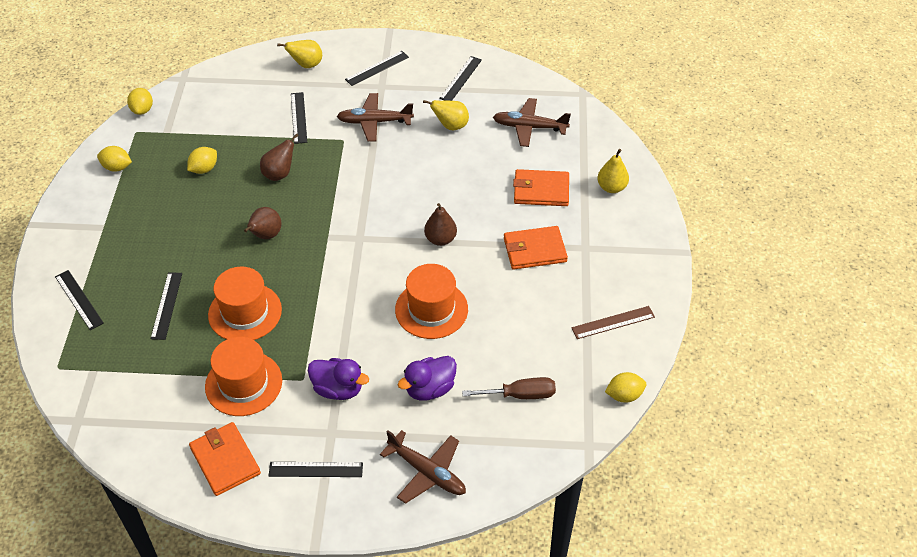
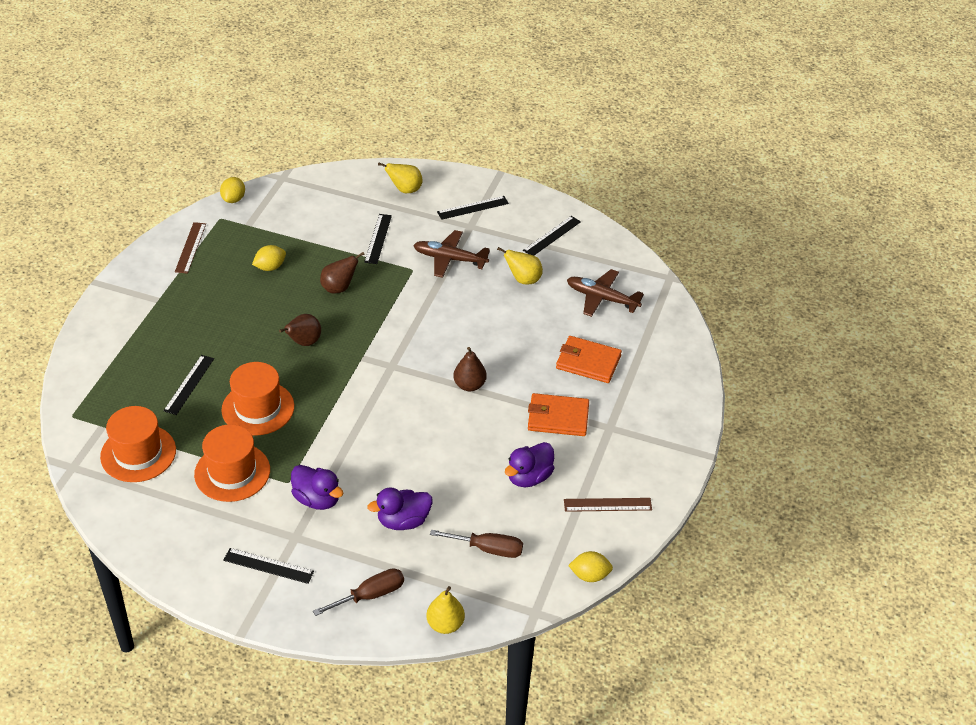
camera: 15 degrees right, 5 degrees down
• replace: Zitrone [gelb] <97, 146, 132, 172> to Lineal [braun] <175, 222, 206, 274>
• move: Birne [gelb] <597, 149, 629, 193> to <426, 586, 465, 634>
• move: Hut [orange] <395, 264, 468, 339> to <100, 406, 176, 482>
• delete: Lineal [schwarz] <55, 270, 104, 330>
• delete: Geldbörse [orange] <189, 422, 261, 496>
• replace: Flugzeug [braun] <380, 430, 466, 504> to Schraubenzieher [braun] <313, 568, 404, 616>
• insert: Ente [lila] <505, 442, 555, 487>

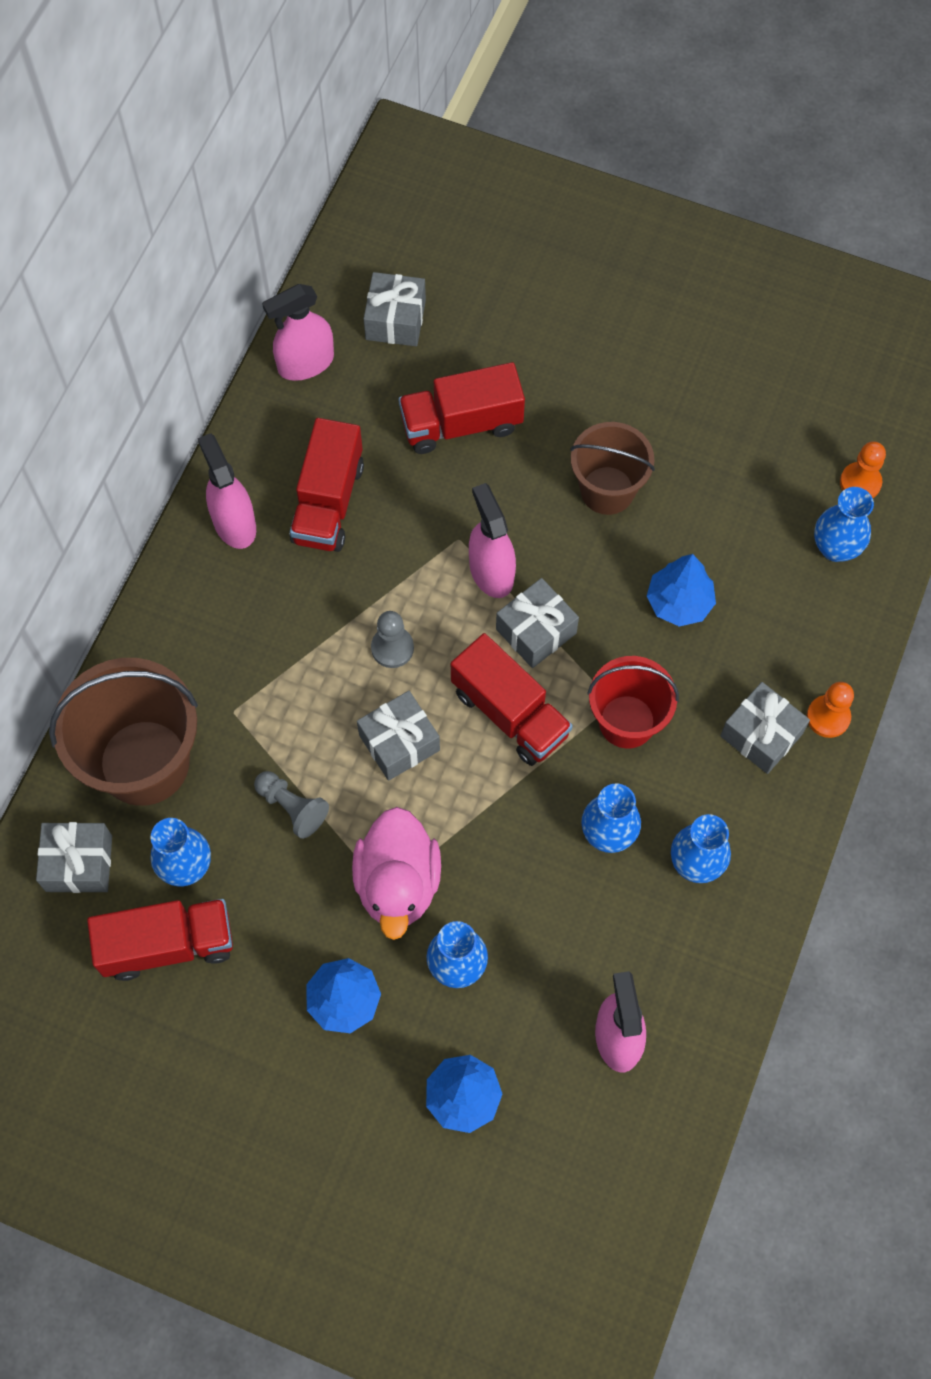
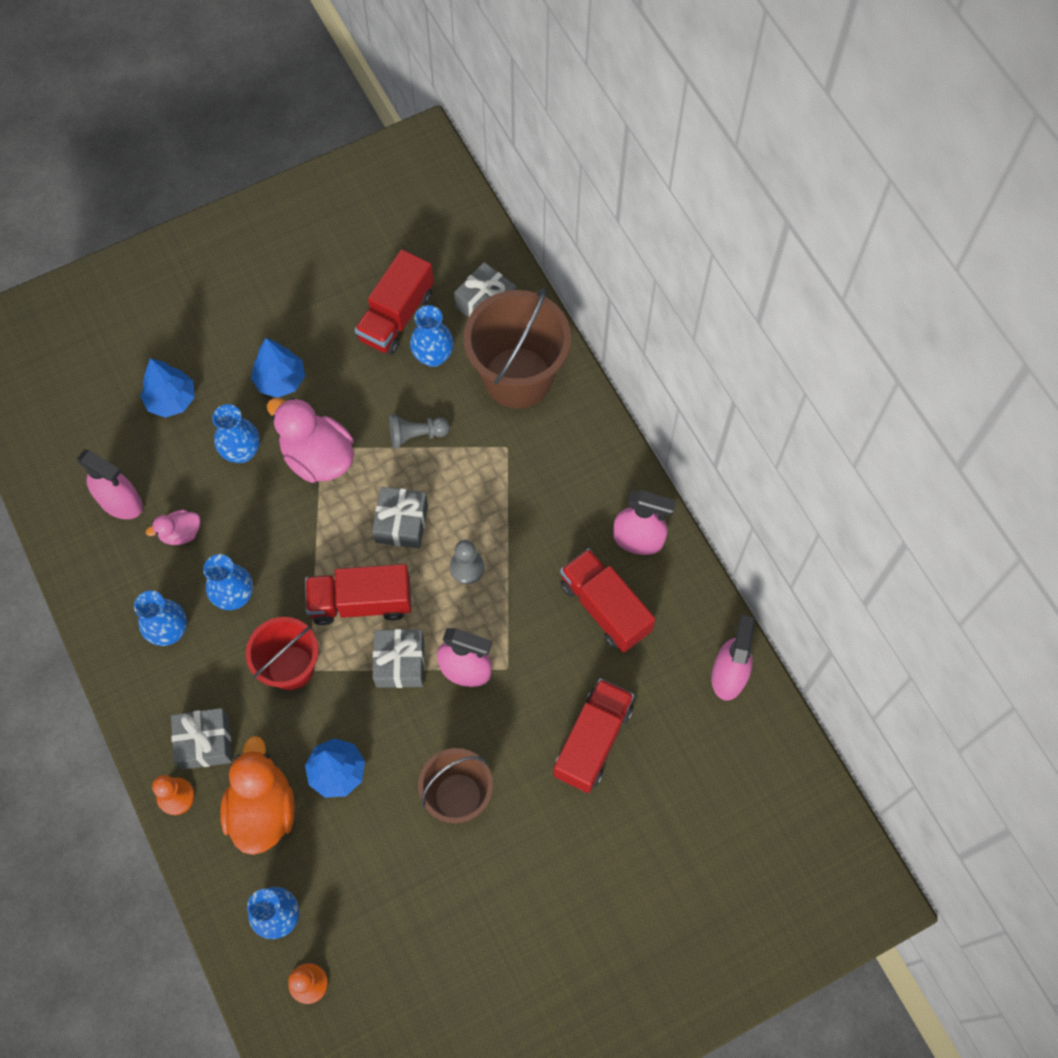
camera: 130 degrees right, 0 degrees up
• delete: Geschenk [grau] <363, 272, 426, 346>
• insert: Ente [rosa] <146, 510, 200, 545>
• insert: Ente [orange] <220, 736, 295, 855>

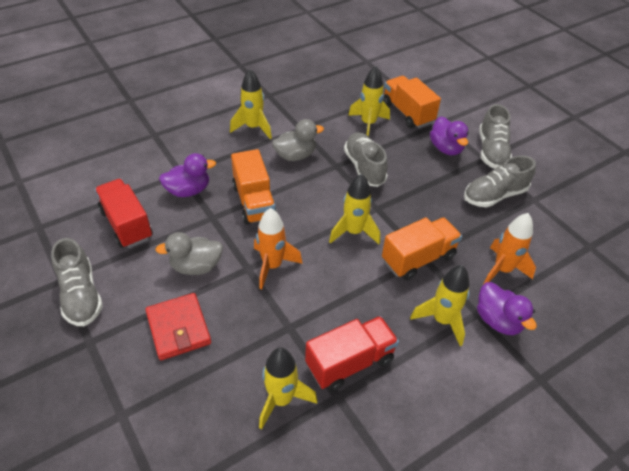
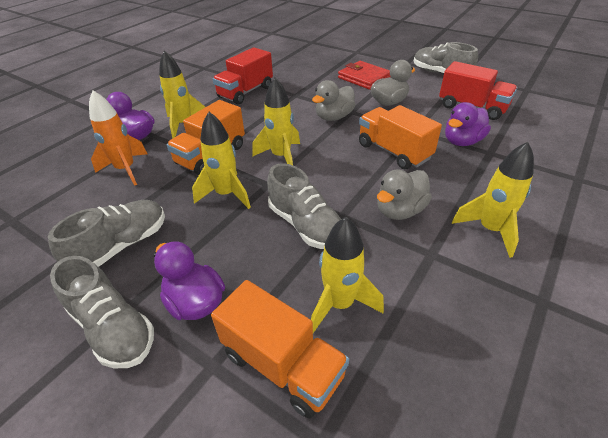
camera: 160 degrees right, 5 degrees down
• rotate: Schuh [grau] <479, 104, 512, 169> = <50, 256, 154, 368> 150 degrees clockwise
• replace: Rakete [orange] <254, 208, 303, 289> to Ente [grau] <312, 80, 356, 121>
• move: Rakete [gelb] <259, 348, 317, 430> to <192, 112, 251, 209>

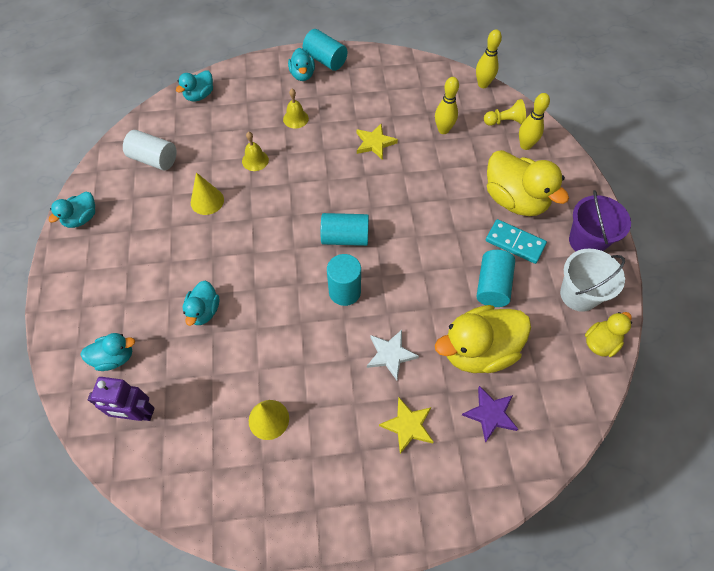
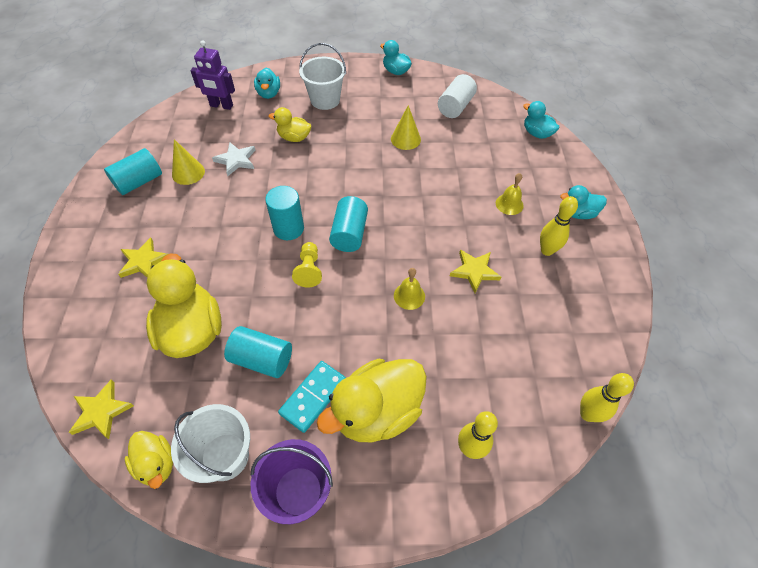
camera: 95 degrees right, 5 degrees down
• move: Vollzylinder [türkis] <303, 29, 348, 71> to <104, 148, 162, 195>
• move: Bowlingkegel [gelb] <435, 77, 459, 134> to <540, 196, 578, 256>
• move: Bauer [gelb] <484, 99, 526, 126> to <292, 242, 322, 287>
• move: Glocke [gelb] <242, 132, 269, 171> to <394, 268, 425, 310>
• recolor: Ente [türkis] <183, 281, 219, 326> to Ente [gelb] <269, 107, 312, 142>
• move: Stern [weiß] <367, 330, 419, 380> to <212, 143, 256, 176>
• rotate: Roboter [lila] <88, 377, 155, 421> = <191, 40, 235, 110> 90 degrees counterclockwise
• delete: Stern [lila] <462, 386, 518, 442>
• insert: Eimer [weiß] <299, 43, 346, 110>
• insert: Stern [gelb] <68, 380, 134, 439>

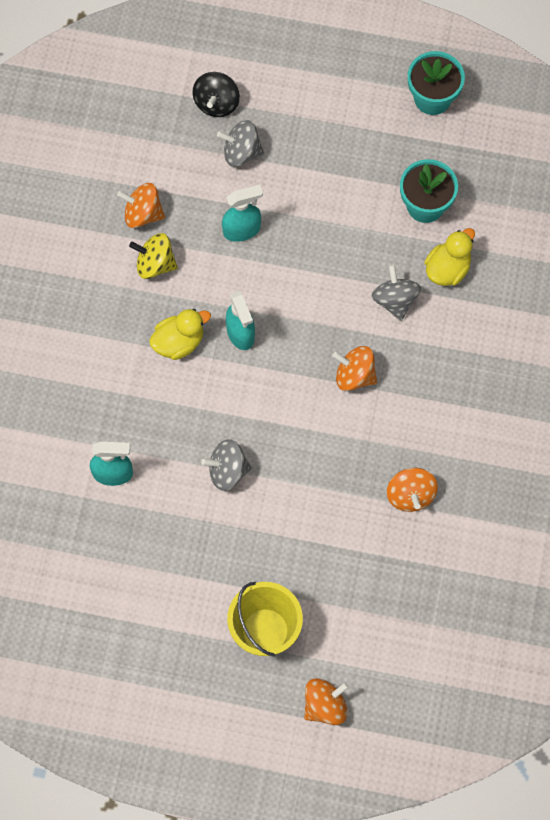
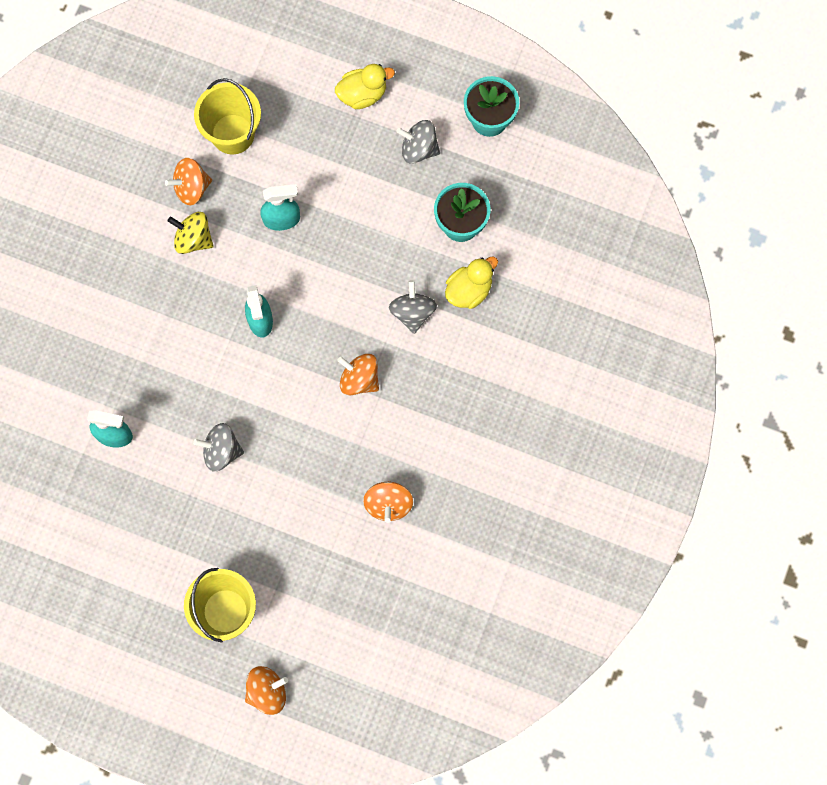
camera: 10 degrees right, 5 degrees up
• delete: Kreisel [schwarz] <193, 72, 240, 117>
• move: Kreisel [grau] <217, 120, 264, 167> to <396, 120, 440, 164>
• rotate: Kreisel [orange] <117, 183, 165, 228> = <165, 158, 212, 206> 45 degrees counterclockwise
• move: Ente [gelb] <149, 309, 211, 360> to <335, 64, 395, 109>
• insert: Eimer [gelb] <194, 78, 261, 154>

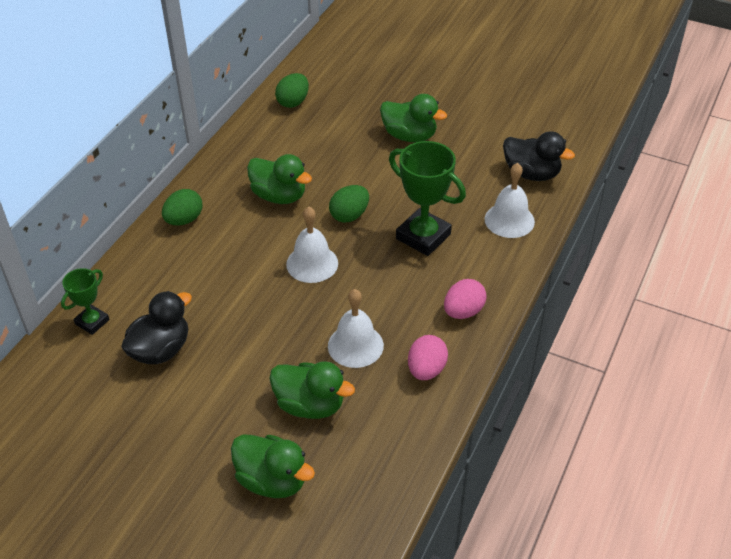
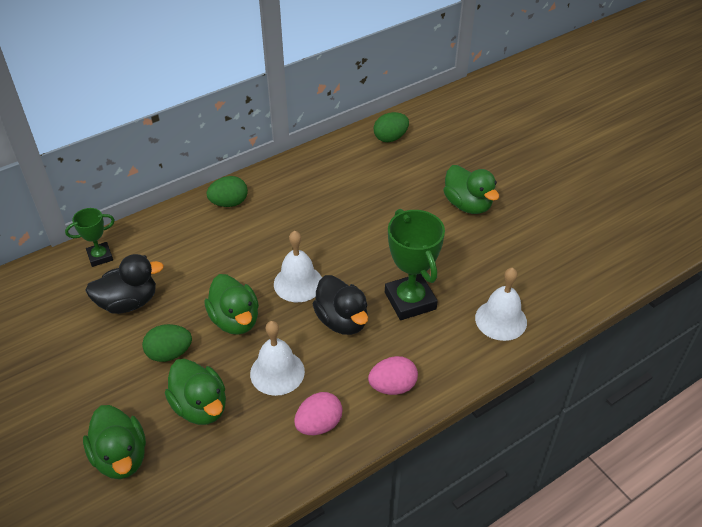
camera: 30 degrees right, 0 degrees up
• move: Ente [schwarz] <503, 131, 575, 181> to <313, 275, 368, 335>
• move: Ente [grün] <247, 154, 312, 204> to <204, 274, 259, 335>
• move: Ei [grün] <329, 185, 369, 223> to <142, 324, 192, 362>

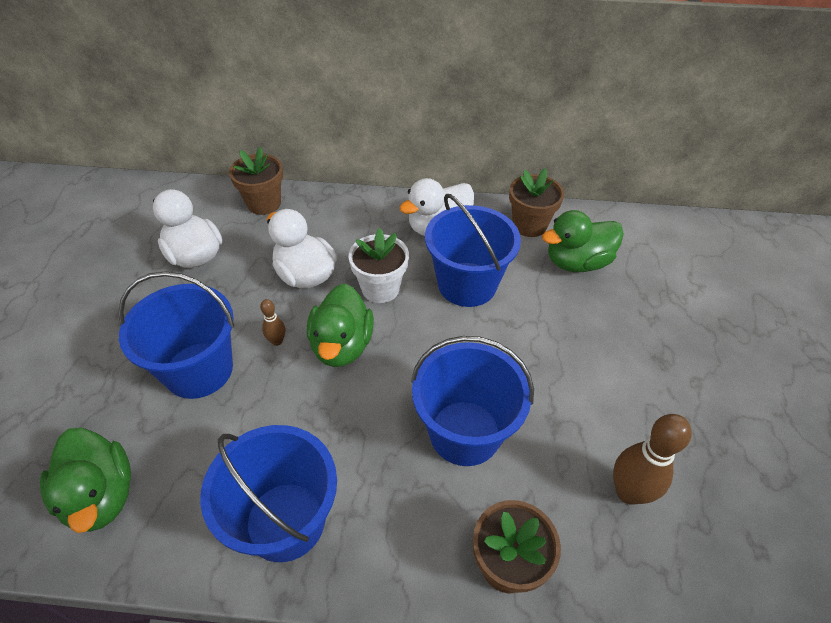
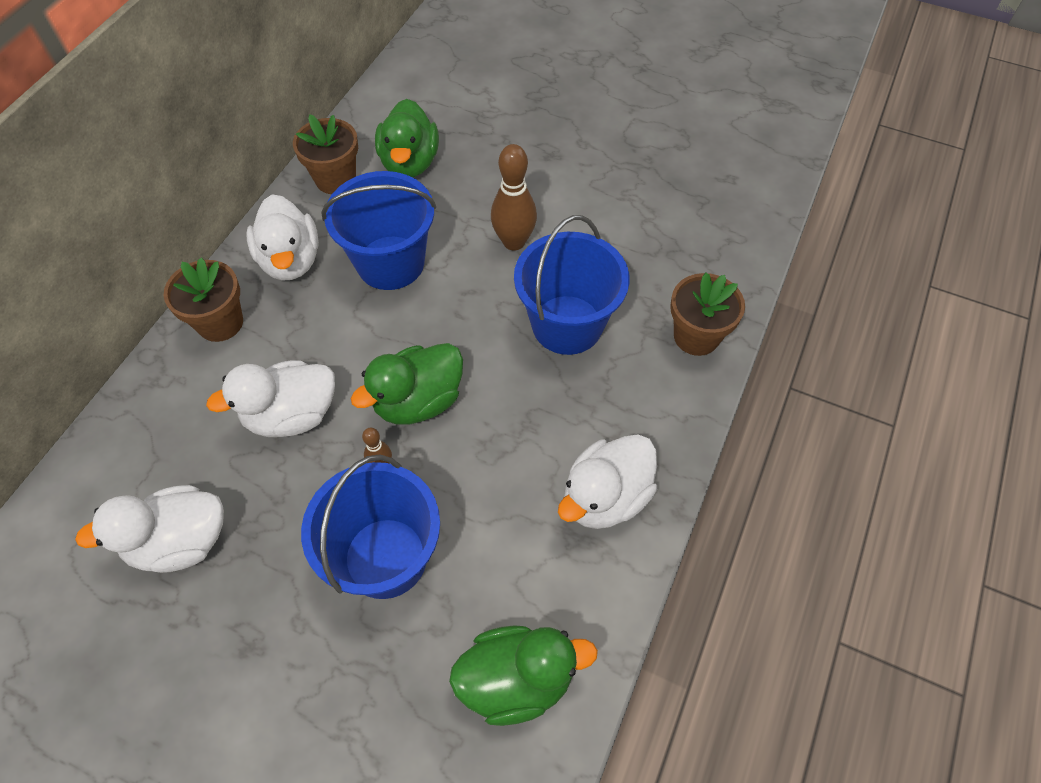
camera: 70 degrees left, 10 degrees up
• move: Blumentopf [braun] <229, 147, 283, 215> to <164, 258, 243, 342>
• delete: Blumentopf [weiß] <348, 228, 409, 303>
• rotate: Ente [grün] <307, 283, 374, 367> = <351, 343, 463, 425> 120 degrees clockwise
• move: Bowlingkegel [braun] <613, 414, 692, 505> to <491, 144, 537, 251>
• replace: Eimer [blau] <200, 425, 337, 562> to Ente [weiß] <558, 434, 657, 529>

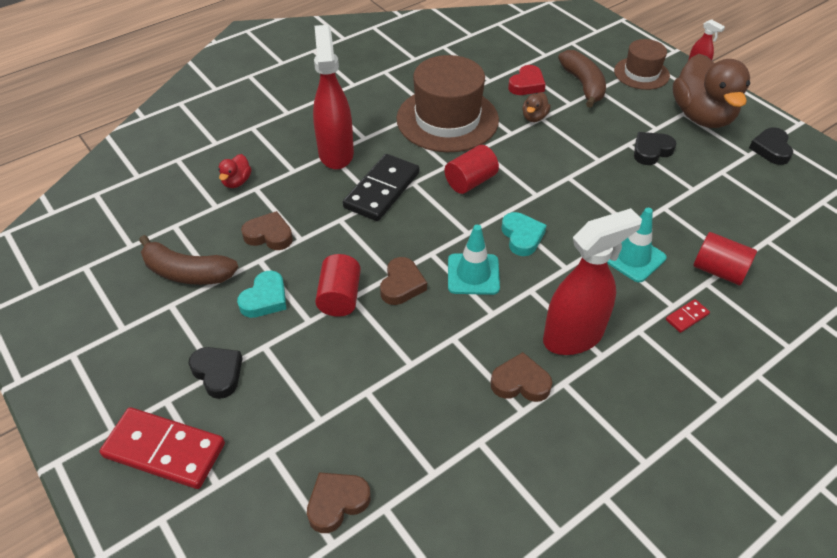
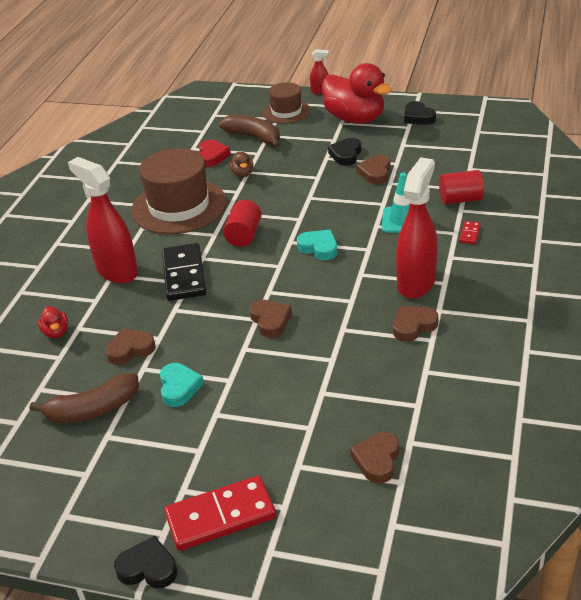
camera: 35 degrees left, 10 degrees down
• recolor: Ente [braun] <673, 54, 750, 128> to Ente [rot] <322, 63, 392, 124>
• delete: Leitkegel [türkis] <448, 225, 500, 295>
• delete: Vollzylinder [rot] <315, 254, 361, 317>
• move: Herz [schwarz] <189, 347, 243, 399> to <114, 536, 177, 588>
• insert: Herz [braun] <356, 155, 390, 184>

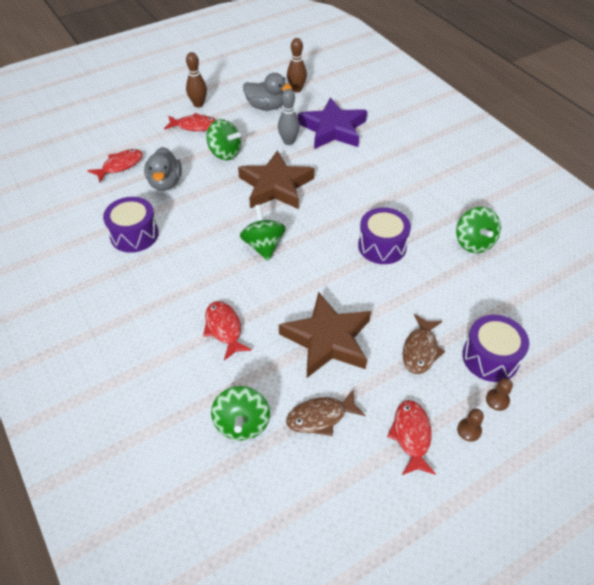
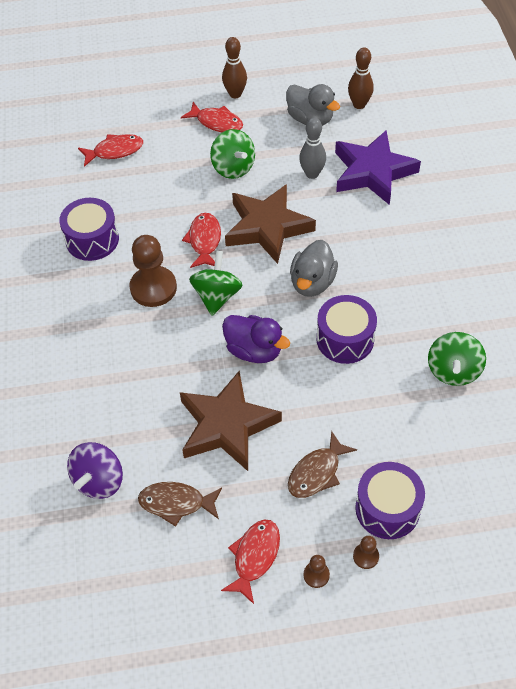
camera: 25 degrees right, 5 degrees up
• move: Ente [grau] <144, 147, 182, 191> to <290, 240, 338, 297>
• move: Fisch [rot] <203, 301, 252, 360> to <182, 213, 221, 268>
• recolor: Kreisel [grün] <211, 386, 270, 441> to Kreisel [lila] <67, 442, 123, 499>
• insert: Bauer [braun] <130, 235, 177, 307>
• insert: Ente [lila] <222, 315, 290, 363>

